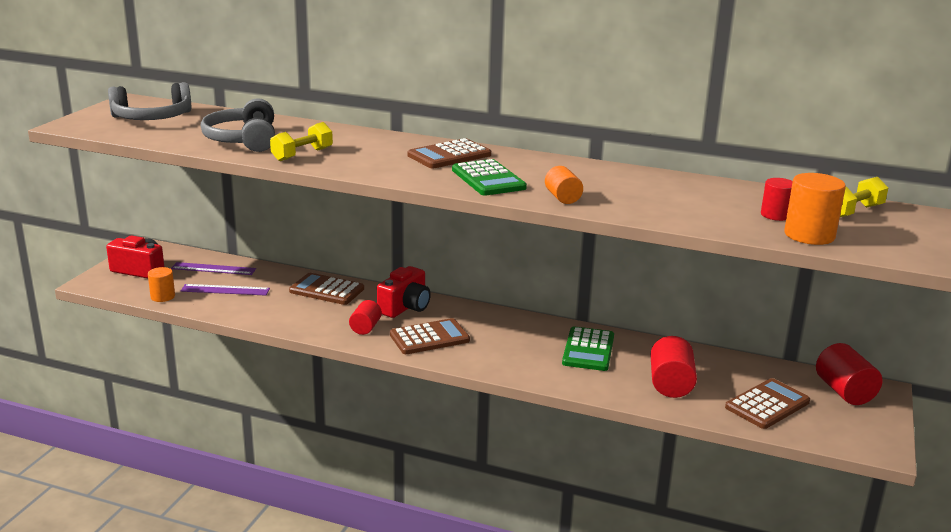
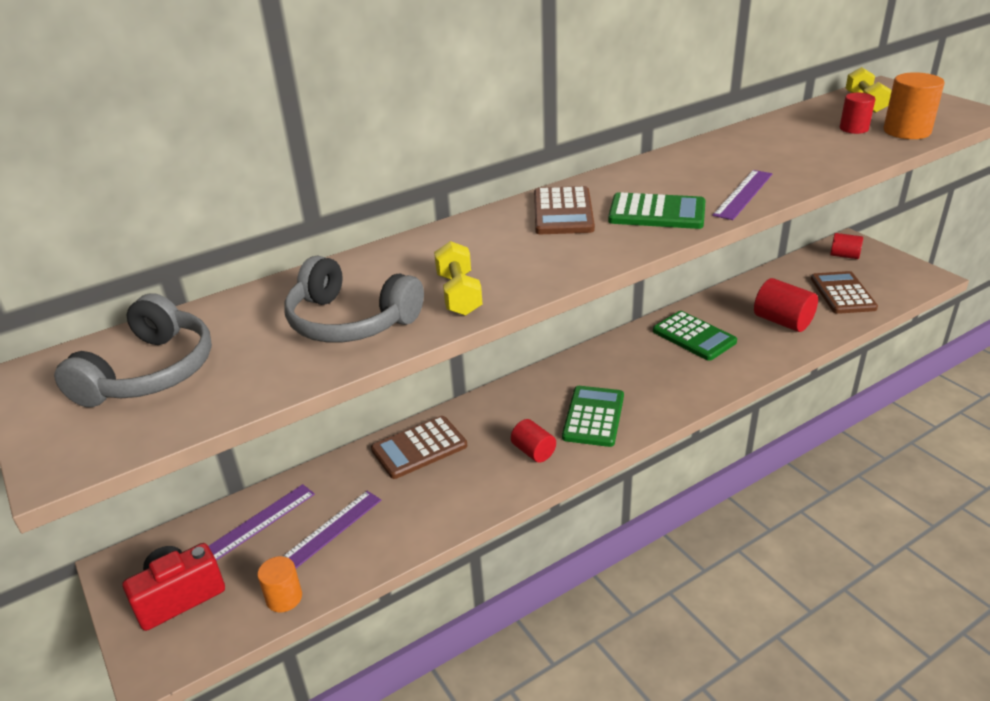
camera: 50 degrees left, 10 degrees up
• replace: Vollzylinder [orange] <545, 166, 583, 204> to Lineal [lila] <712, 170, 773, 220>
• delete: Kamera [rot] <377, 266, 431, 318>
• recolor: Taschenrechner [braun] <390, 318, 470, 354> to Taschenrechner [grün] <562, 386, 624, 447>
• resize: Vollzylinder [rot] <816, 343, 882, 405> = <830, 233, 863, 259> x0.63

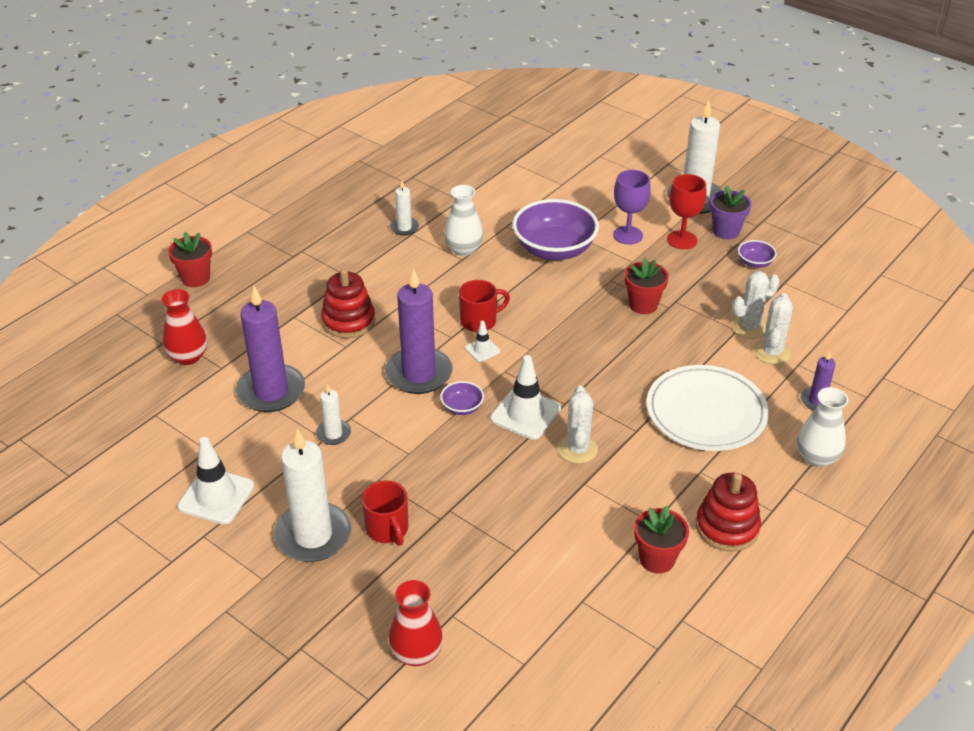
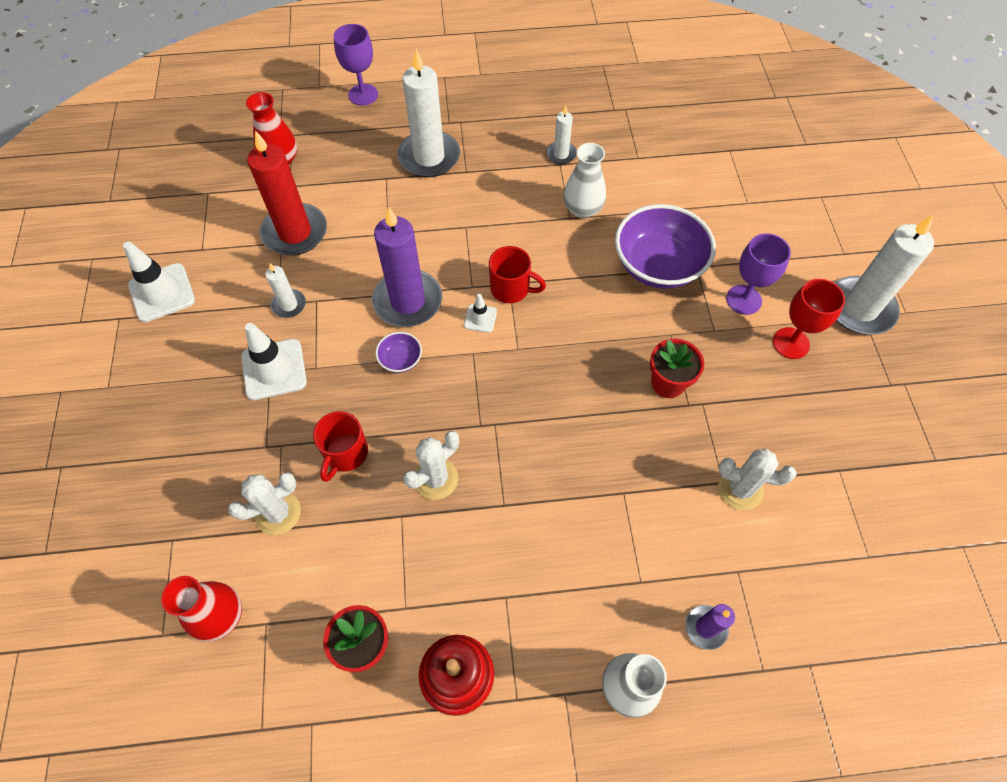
camera: 45 degrees right, 20 degrees up
• delete: Blumentopf [lila] <710, 185, 751, 239>
• replace: Blumentopf [rot] <168, 232, 212, 287> to Kelch [lila] <334, 24, 378, 106>
• delete: Schüssel [lila] <738, 240, 777, 268>
• delete: Stapelspielzeug [rot] <321, 268, 375, 338>
• recolor: Kerze [lila] <236, 286, 305, 412> to Kerze [rot] <247, 130, 327, 256>
• move: Kaktus [weiß] <753, 293, 793, 365> to <228, 472, 301, 535>
• move: Leitkegel [weiß] <490, 355, 561, 440> to <241, 323, 307, 400>
• delete: Teller [weiß] <646, 365, 769, 451>
• move: Kerze [weiß] <274, 429, 351, 562> to <398, 49, 460, 177>
• move: Tasse [rot] <362, 480, 408, 546> to <313, 411, 368, 482>
• move: Vase [rot] <388, 580, 443, 666> to <161, 576, 242, 642>

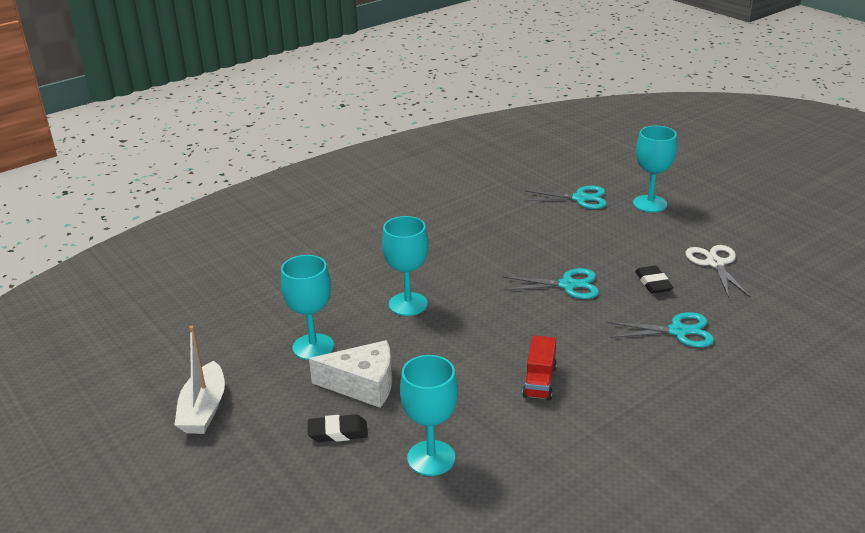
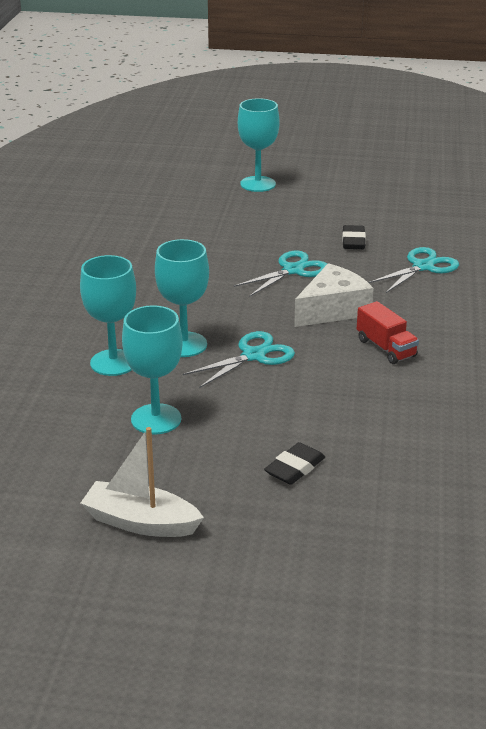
camera: 45 degrees left, 0 degrees up
• move: Schere [türkis] <524, 185, 607, 209> to <183, 331, 295, 388>
• delete: Schere [weiß] <685, 245, 750, 298>
• rotate: Radiergummi [schwarz] <635, 266, 673, 294> = <342, 225, 366, 249> 60 degrees clockwise
• rotate: Boot [weiß] <174, 326, 225, 434> = <81, 427, 204, 537> 150 degrees clockwise
• move: Käse [weiß] <309, 340, 392, 408> to <294, 263, 374, 327>
• move: Kelch [türkis] <400, 355, 458, 476> to <80, 255, 136, 376>

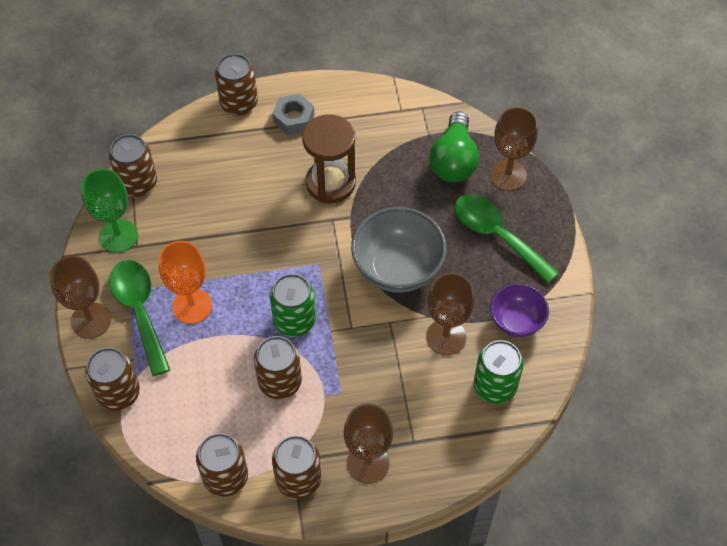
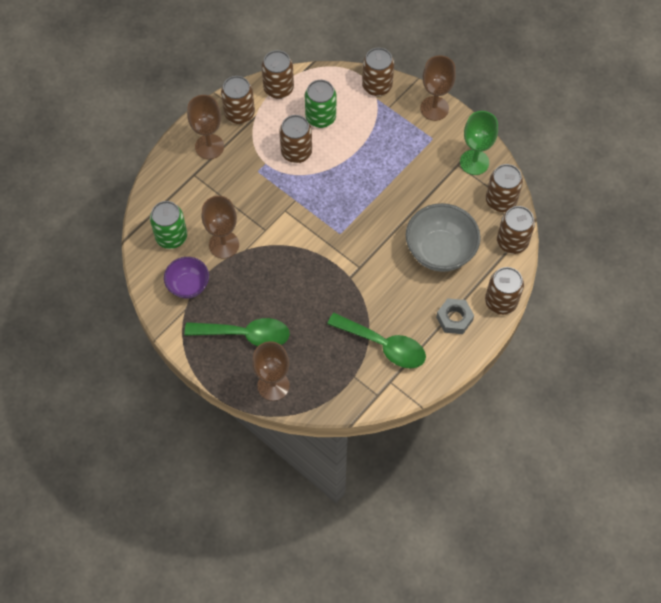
camera: 140 degrees right, 5 degrees up
• delete: Glühbirne [grün] <429, 111, 479, 182>
• delete: Sanduhr [braun] <302, 114, 356, 203>
• move: Schüssel [grau] <351, 207, 447, 293> to <406, 203, 481, 272>
• delete: Kelch [orange] <159, 241, 212, 324>
• move: Löffel [grün] <109, 260, 170, 376> to <327, 313, 426, 369>
• move: Dose [grün] <270, 274, 316, 337> to <305, 80, 336, 128>
• insert: Dose [braun] <497, 206, 535, 254>

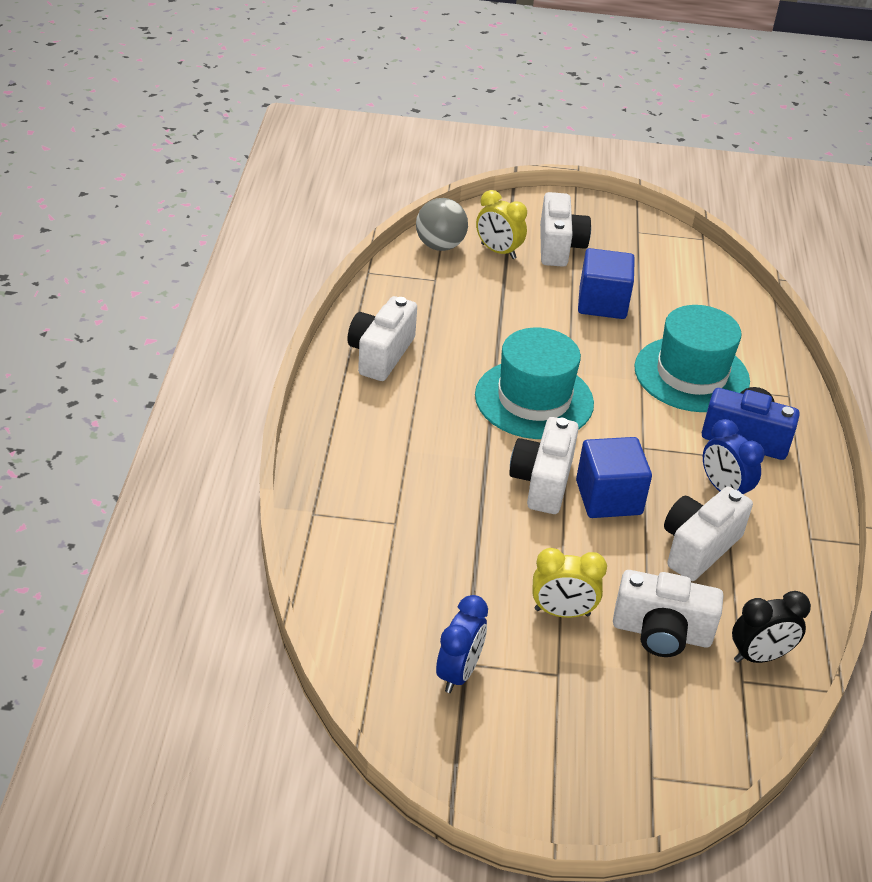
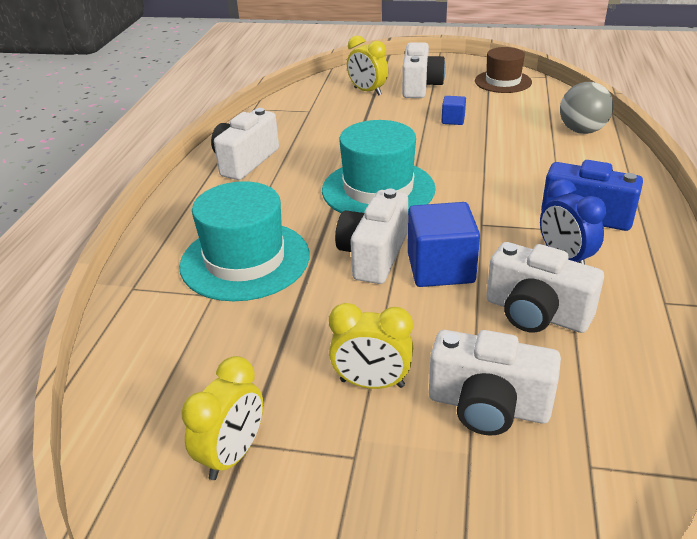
camera: 10 degrees right, 5 degrees down
• move: Ball [grau] <416, 198, 468, 251> to <560, 82, 614, 134>
• resize: Kubus [blau] <578, 248, 635, 319> = <442, 96, 466, 125> x0.50
• move: Hut [türkis] <634, 305, 750, 412> to <179, 181, 310, 301>
• rotate: Kamera [weiß] <664, 486, 753, 581> = <486, 242, 604, 333> 105 degrees counterclockwise
• delete: Wecker [schwarz] <732, 591, 811, 663>
• recolor: Wecker [blau] <436, 595, 488, 693> to Wecker [gelb] <181, 356, 263, 480>
• insert: Hut [braun] <475, 47, 532, 93>

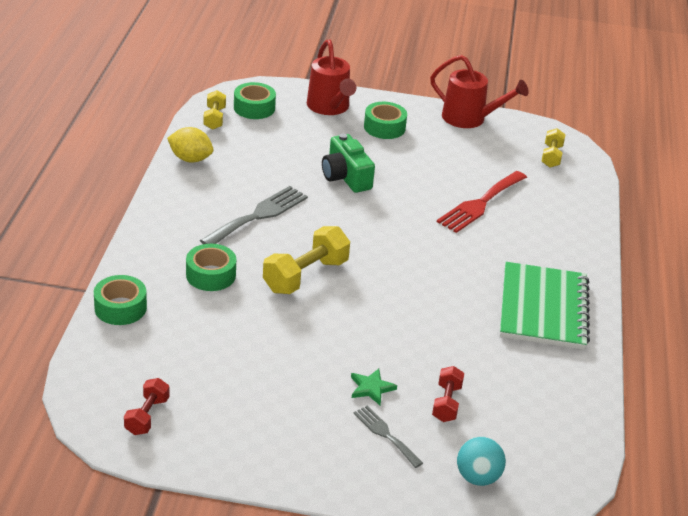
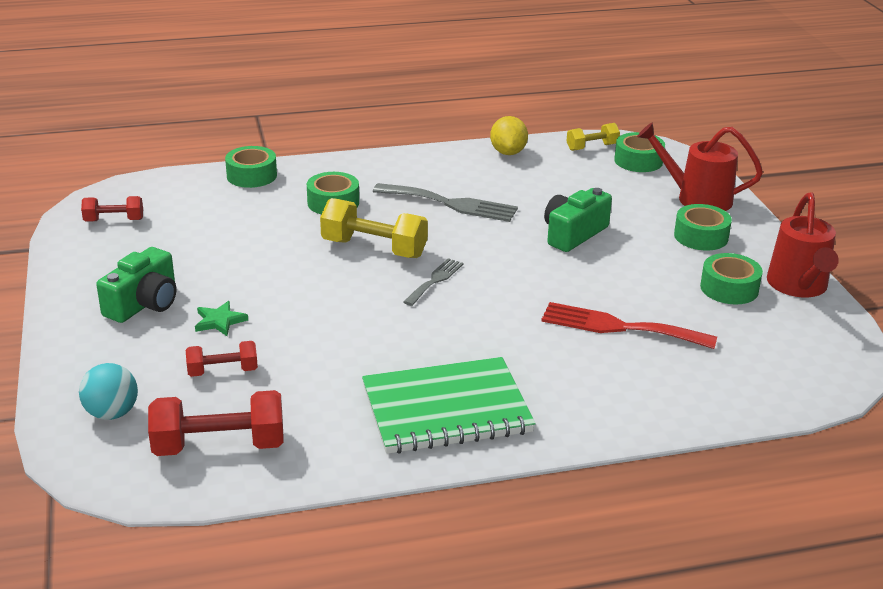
camera: 70 degrees right, 5 degrees down
• rotate: Gießkanne [rot] <307, 39, 356, 115> = <637, 122, 763, 211> 60 degrees clockwise
• delete: Hantel [gelb] <541, 128, 566, 168>
• move: Gabel [grau] <353, 406, 423, 468> to <404, 258, 464, 306>
• insert: Kamera [grün] <96, 247, 176, 323>
• insert: Klebeband [grün] <700, 253, 763, 304>
• insert: Hantel [rot] <148, 390, 284, 456>

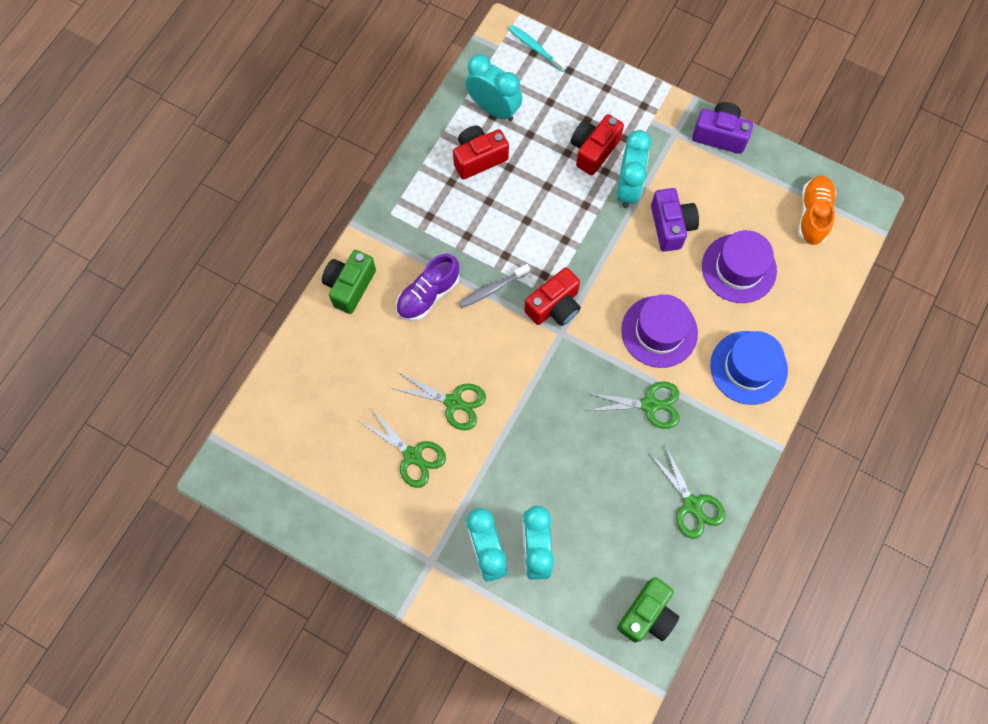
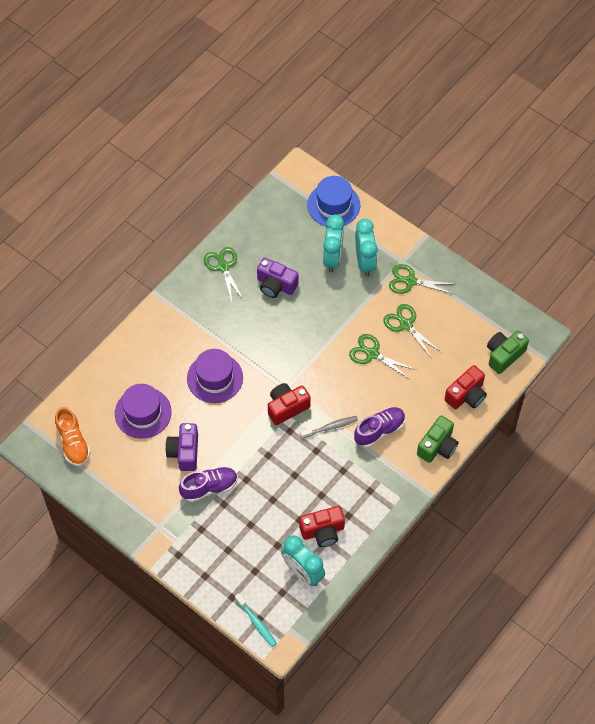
camera: 170 degrees left, 10 degrees down
• move: Kamera [lila] <692, 102, 753, 154> to <257, 258, 298, 298>
• move: Kamera [rot] <571, 114, 624, 176> to <445, 365, 487, 409>
• replace: Wecker [türkis] <617, 130, 651, 208> to Schuh [lila] <179, 467, 238, 502>
• rotate: Schuh [orange] <798, 176, 836, 245> = <55, 407, 91, 466> 45 degrees counterclockwise
• move: Hut [blau] <710, 331, 788, 405> to <307, 176, 360, 227>
• move: Schere [grün] <586, 382, 680, 429> to <389, 264, 454, 294>
• move: Kamera [grün] <617, 577, 679, 642> to <487, 330, 529, 374>

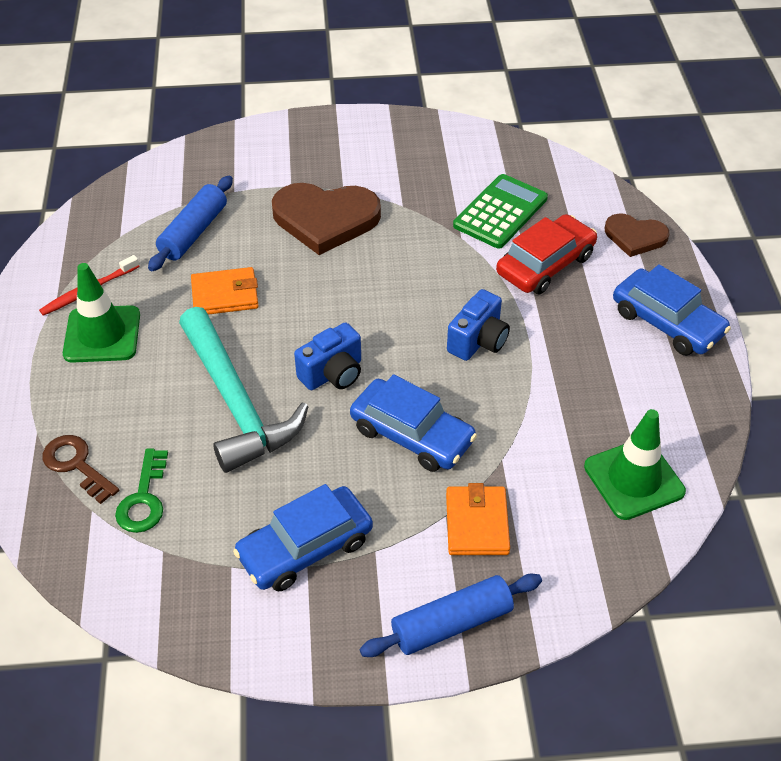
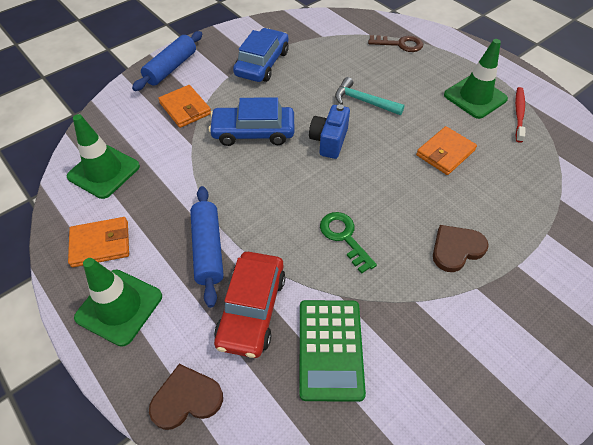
camera: 145 degrees right, 5 degrees up
• move: Nudelholz [blau] <148, 176, 233, 271> to <190, 186, 224, 308>
• resize: Herz [braun] <272, 183, 381, 255> = <433, 225, 489, 272> x0.57
• replace: Auto [blau] <613, 264, 731, 355> to Leitkegel [grün] <74, 258, 162, 347>
• delete: Kamera [blau] <447, 289, 510, 361>
• resize: Hammer [türkis] <179, 307, 309, 473> = <335, 77, 405, 115> x0.54
• move: Schlüssel [grün] <115, 449, 168, 533> to <320, 212, 377, 274>
• insert: Geldbörse [orange] <68, 217, 129, 267>

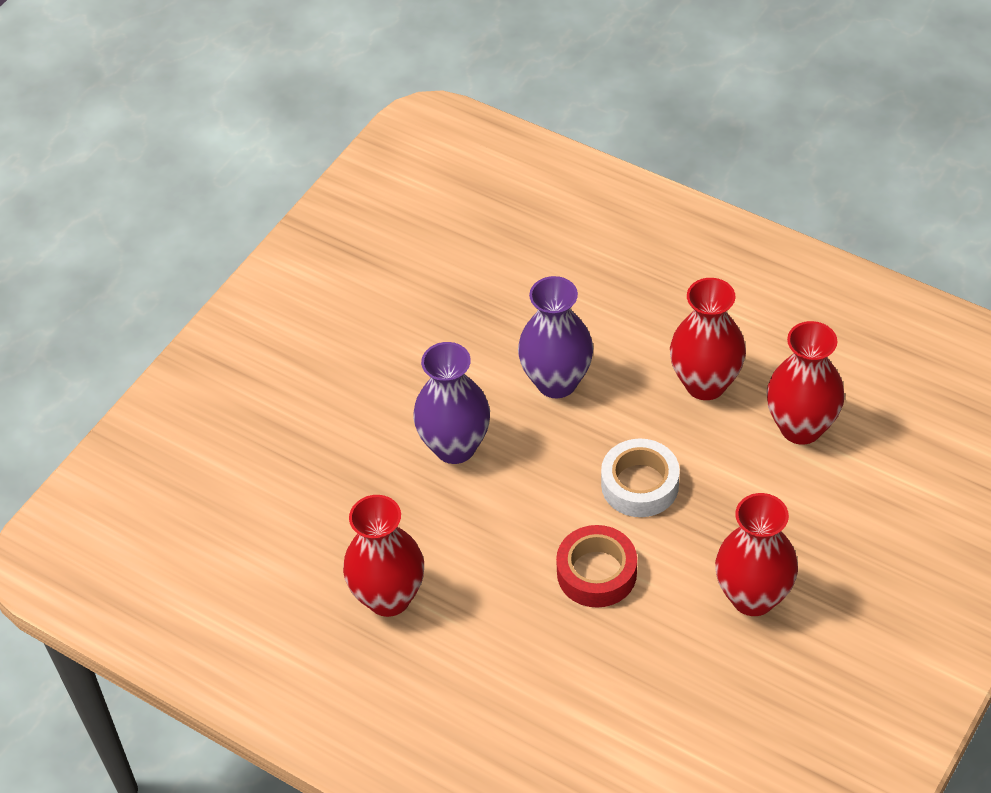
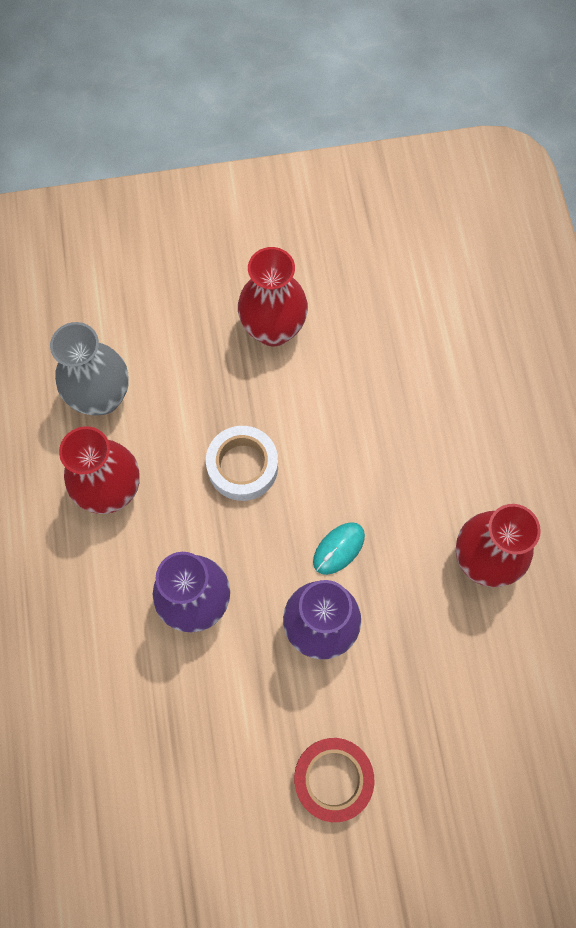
camera: 135 degrees left, 20 degrees up
• recolor: Vase [rot] <767, 321, 845, 445> to Vase [grau] <50, 322, 129, 415>
• move: Klebeband [rot] <556, 525, 637, 608> to <294, 738, 374, 822>
• insert: Computermaus [türkis] <313, 522, 365, 575>

